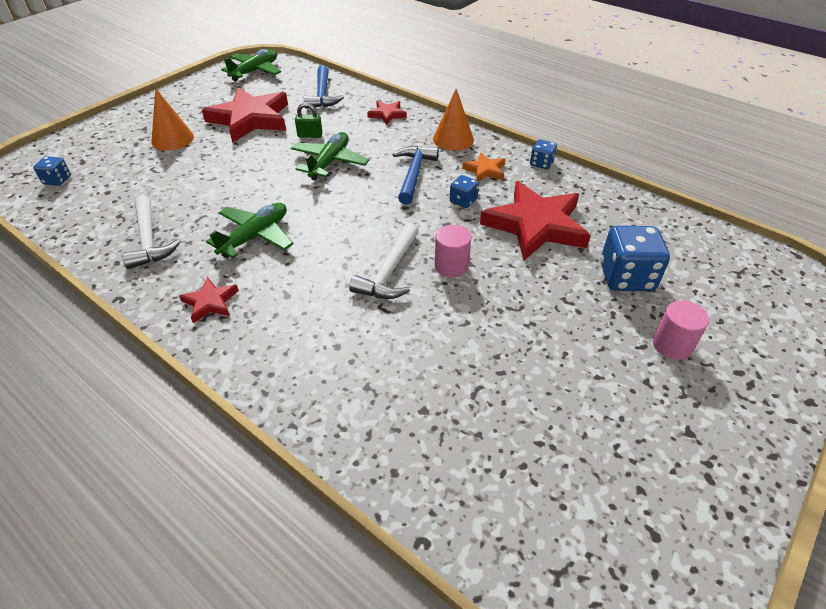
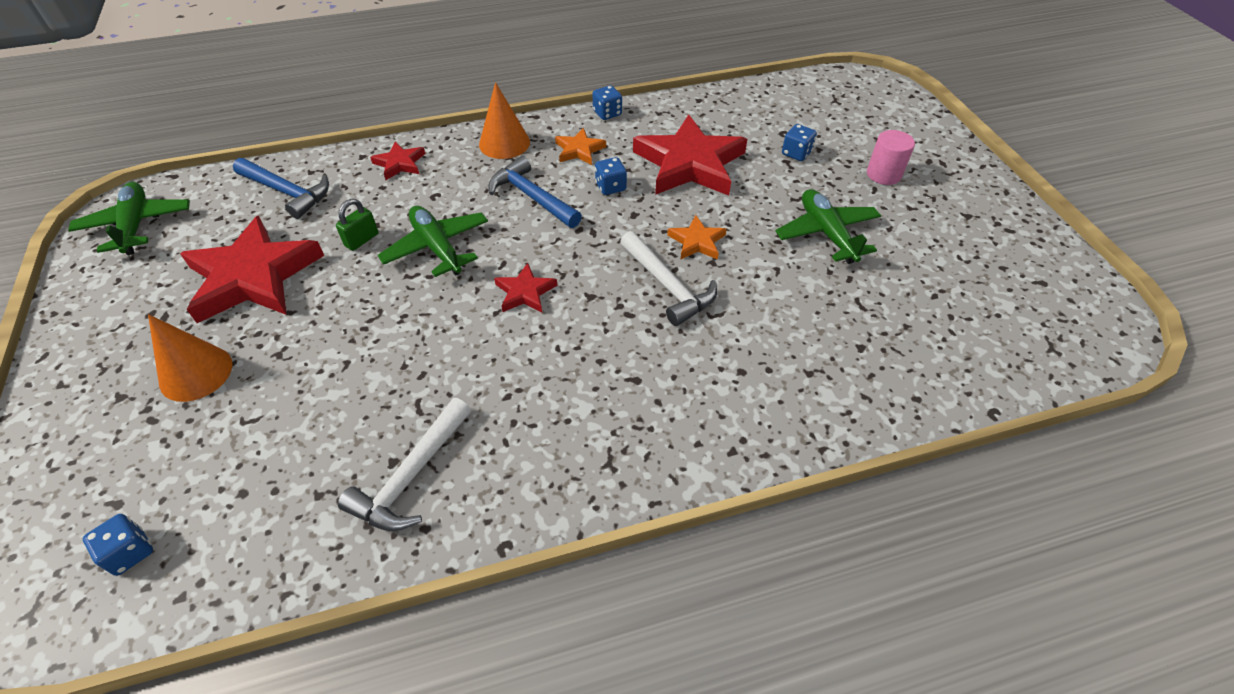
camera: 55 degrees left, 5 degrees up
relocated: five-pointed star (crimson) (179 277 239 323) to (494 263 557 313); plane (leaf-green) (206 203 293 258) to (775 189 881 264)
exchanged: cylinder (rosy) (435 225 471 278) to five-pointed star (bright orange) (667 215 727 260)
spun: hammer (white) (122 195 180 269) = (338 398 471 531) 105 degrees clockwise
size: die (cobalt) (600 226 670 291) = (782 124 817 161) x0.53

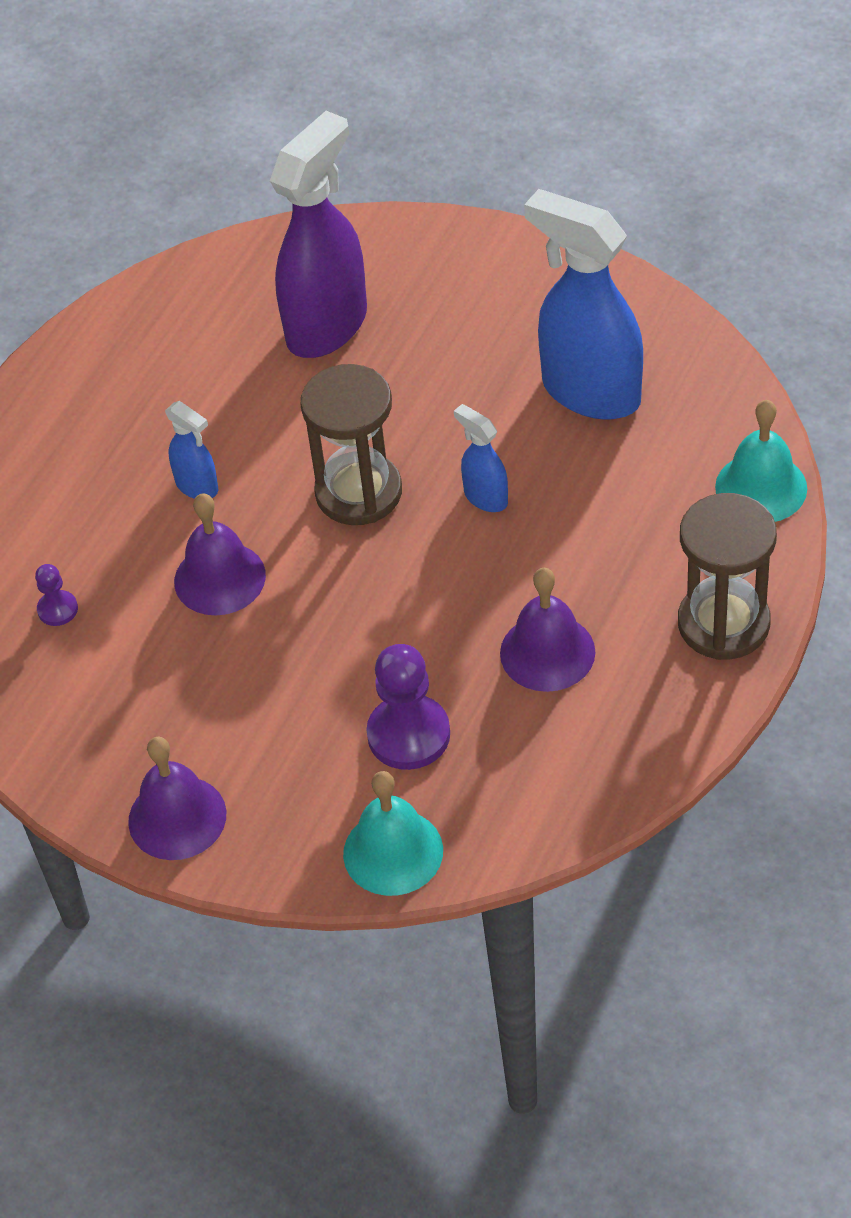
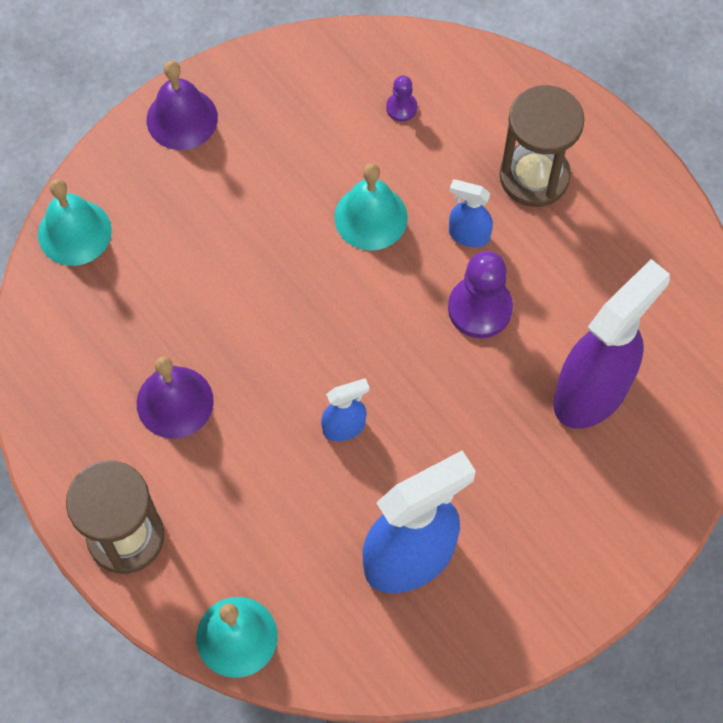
camera: 110 degrees right, 15 degrees up
relocated: sand timer (brown) (300 364 402 525) to (499 85 585 207); pawn (royal purple) (366 644 450 770) to (448 251 513 338)
colour: bell (royal purple) (174 493 266 615) to bell (teal) (334 163 408 250)
spun: spray bottle (cobalt) (165 401 218 499) = (449 179 493 247) 45 degrees clockwise; spray bottle (royal purple) (270 111 367 358) = (553 259 670 429) 105 degrees counterclockwise

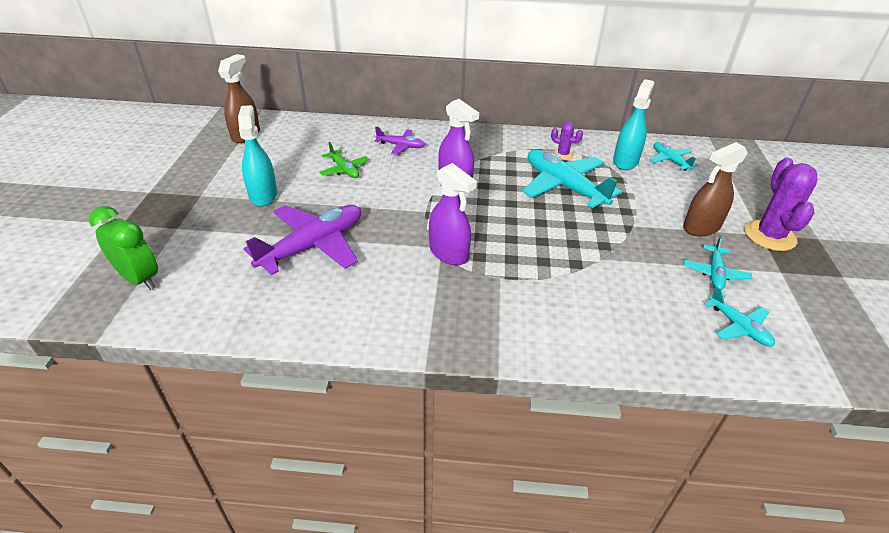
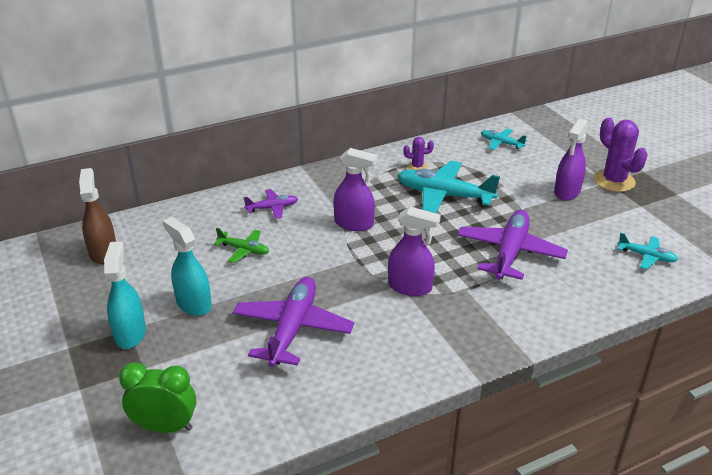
camera: 30 degrees left, 5 degrees down
missing: plane (teal) (684 235 753 290)
appeared: plane (royal purple) (458 210 568 280)
relocated: spray bottle (teal) (613 79 654 170) to (104 241 146 349)
colour: spray bottle (brown) (683 142 748 236) to spray bottle (royal purple) (554 119 588 201)

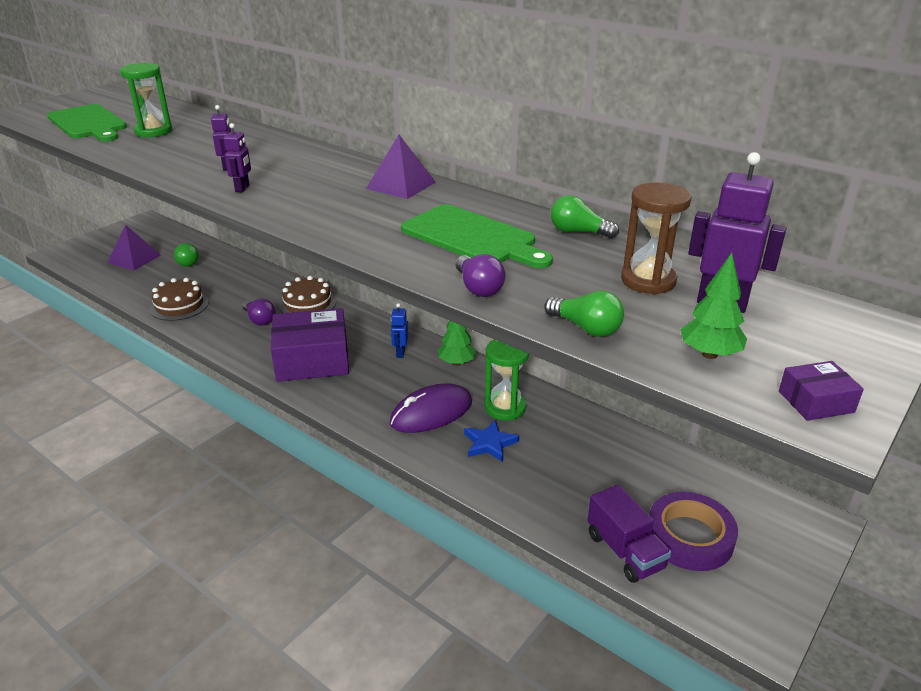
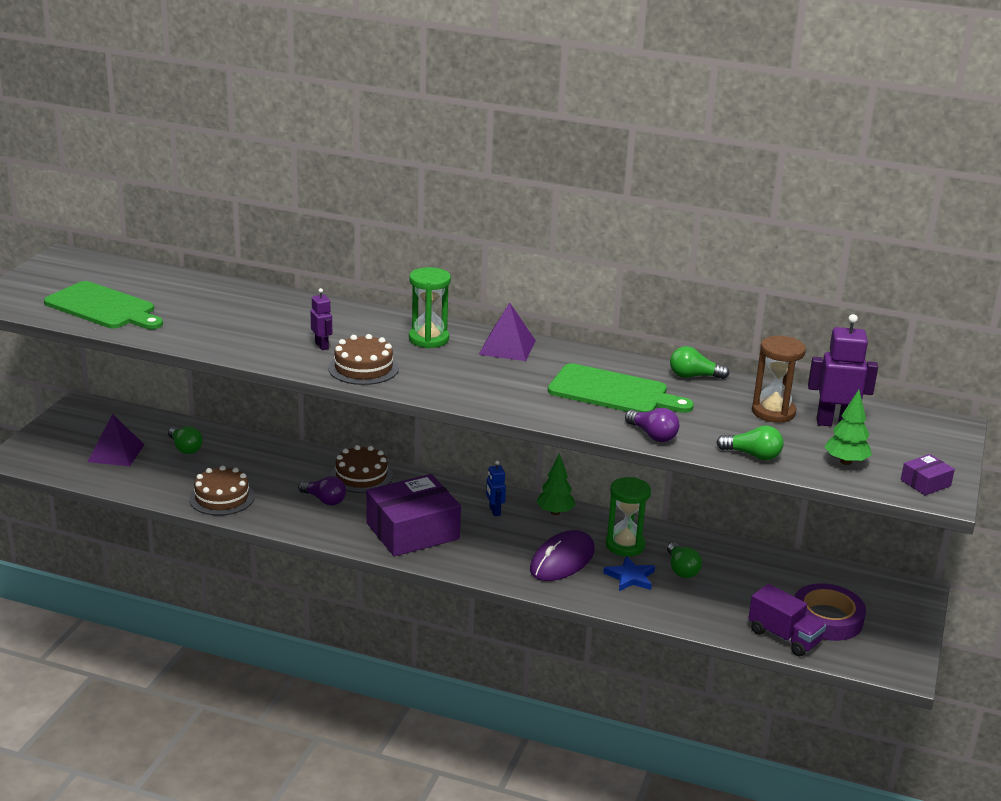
camera: 20 degrees left, 5 degrees down
appeared: bulb (leaf-green) (667 542 702 578)
relocated: sand timer (leaf-green) (120 63 172 137) to (409 267 451 348)
exchanged: robot (royal purple) (224 123 251 192) to gateau (brown) (328 334 399 385)

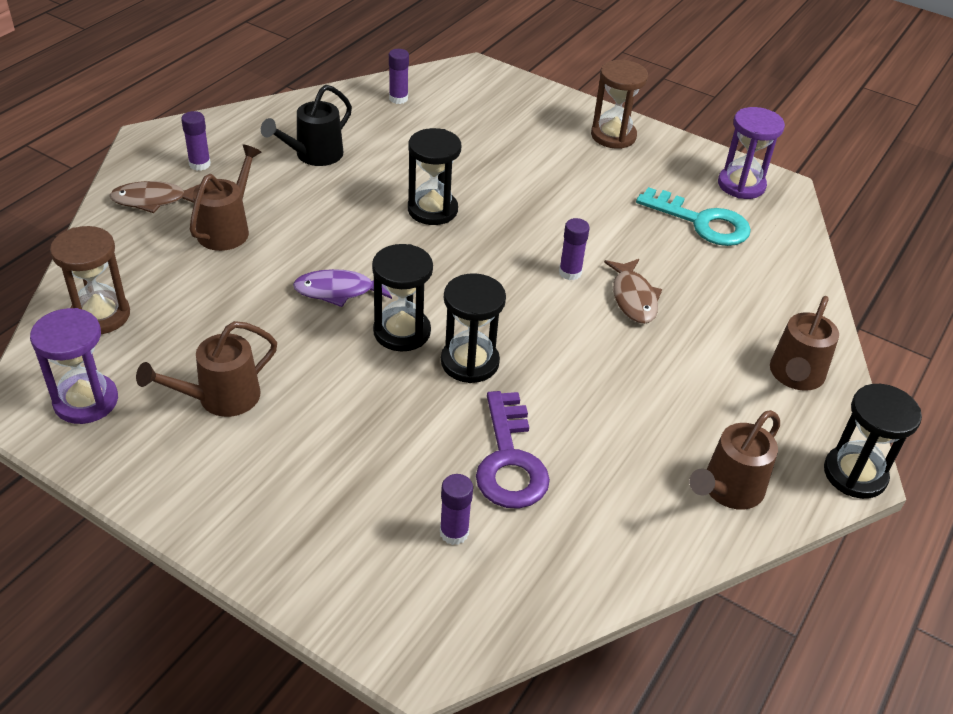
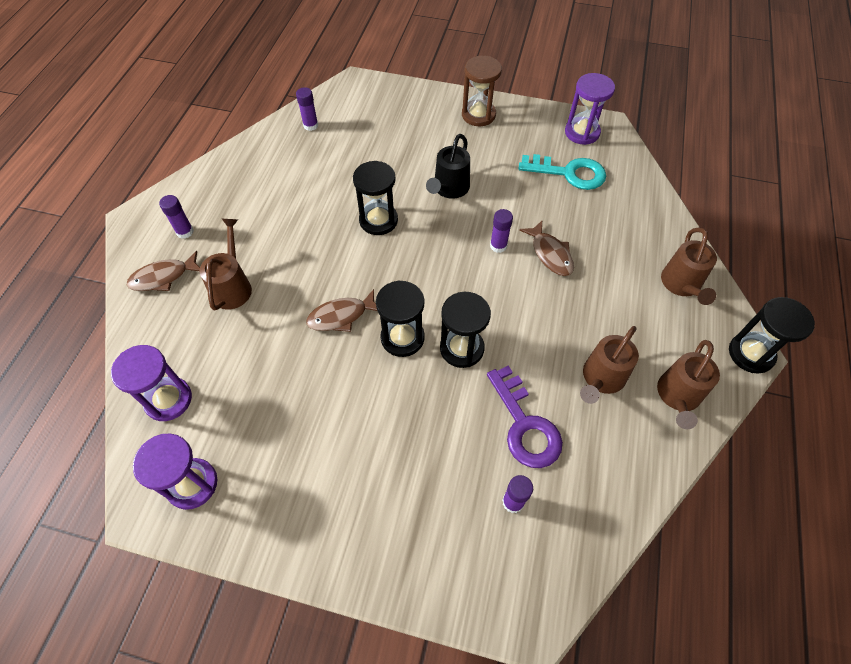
camera: 15 degrees left, 15 degrees up
relocated: sprinkling can (brown) (136 321 277 417) to (580 326 639 404); sprinkling can (ebony) (261 85 352 166) to (426 134 470 199)
colour: sand timer (brown) (50 226 130 334) to sand timer (royal purple) (111 345 192 421); fish figure (royal purple) (293 269 392 307) to fish figure (brown) (306 289 377 332)

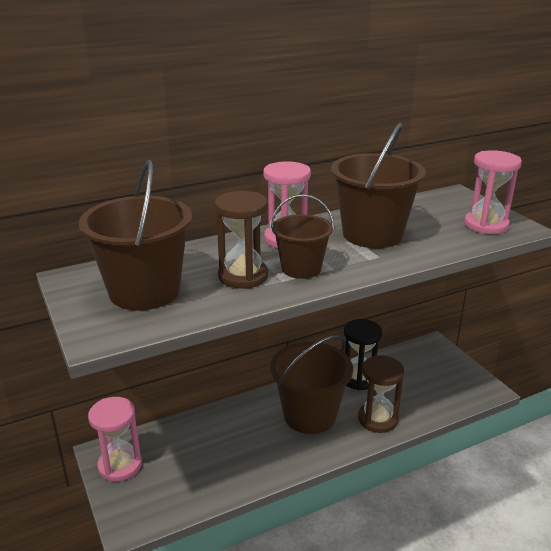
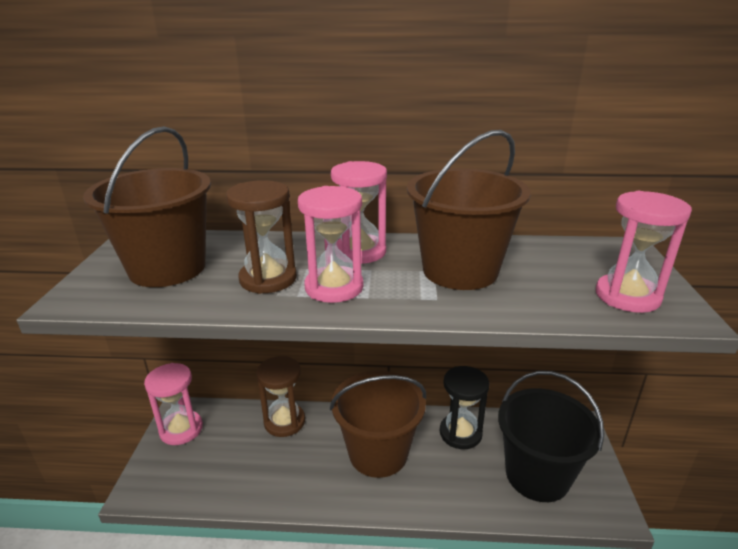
camera: 30 degrees right, 0 degrees up
appeared: sand bucket (ebony) (498 371 604 502)
relocated: sand timer (brown) (358 355 404 433) to (256 356 305 437)
exchanged: sand bucket (brown) (271 194 334 279) to sand timer (rosy) (298 186 364 303)

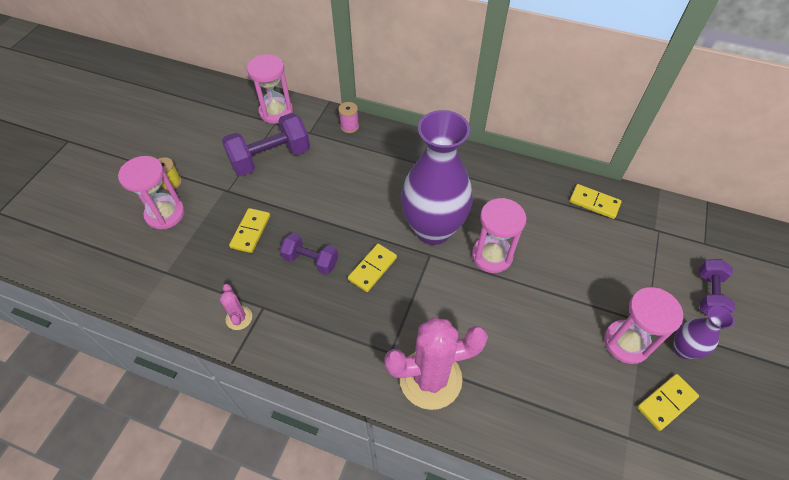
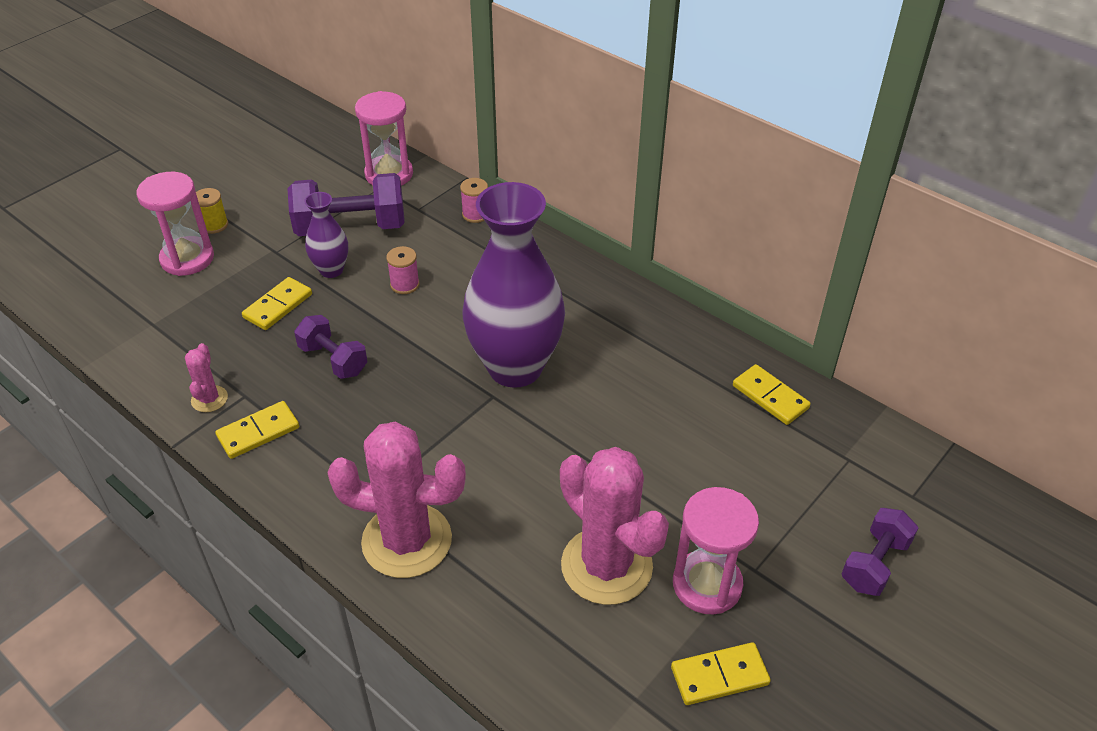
camera: 20 degrees right, 10 degrees down
missing: sand timer (rosy) (472 198 526 273)
appeared: bobbin (rosy) (386 246 420 294); cactus (rosy) (560 447 669 605)
relocated: domino piece (yellow) (348 244 397 292) to (215 401 299 459); vase (royal purple) (673 306 734 359) to (304 192 348 278)

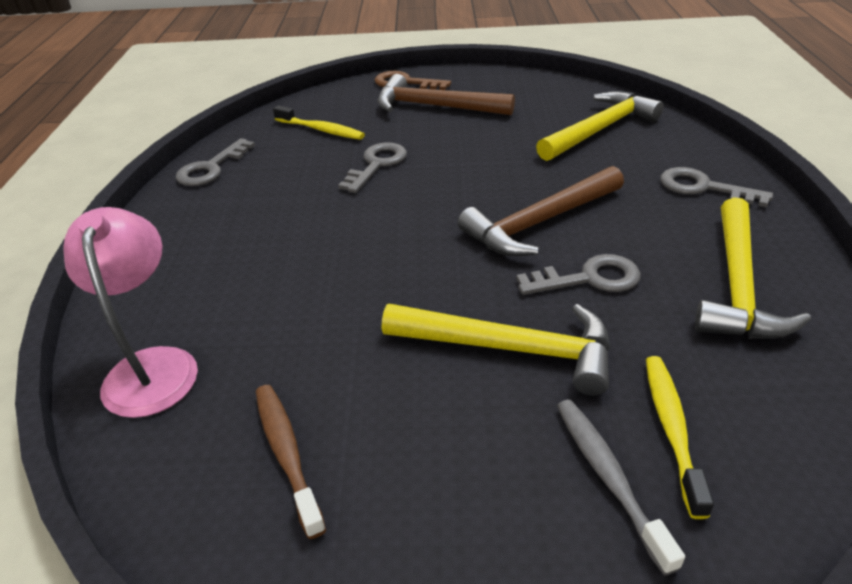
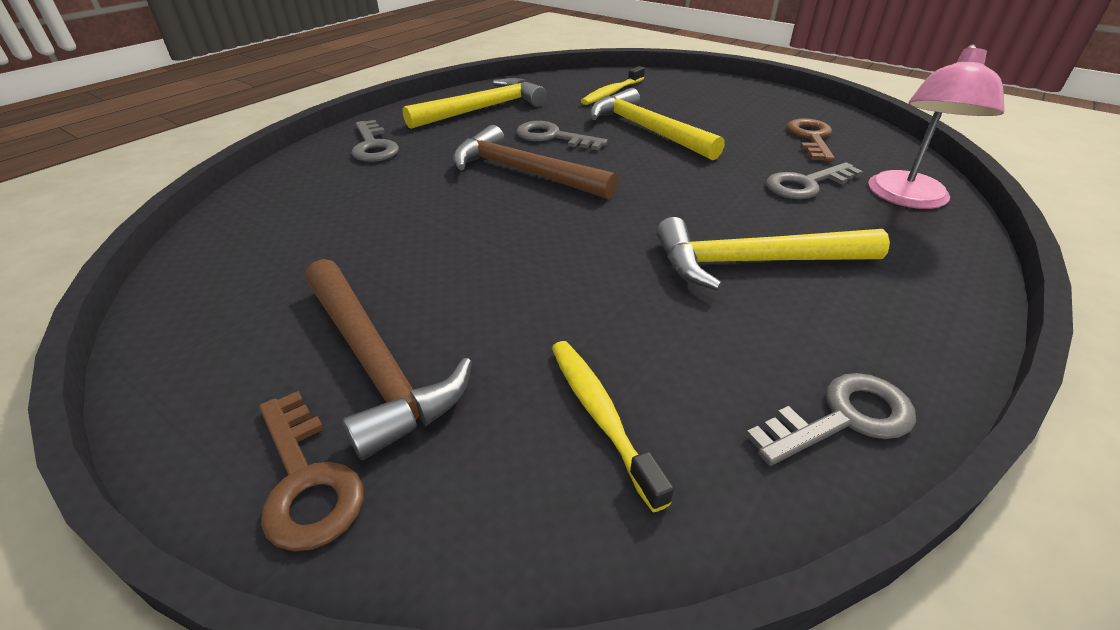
camera: 145 degrees left, 0 degrees up
missing: toothbrush (grey) (557 400 685 576)
relocated: key (grey) (338 142 407 193) to (766 162 863 199); hammer (yellow) (536 91 664 161) to (656 217 890 291)
exchanged: toothbrush (brown) (256 385 326 539) to key (brown) (787 118 835 162)
spun: hammer (brown) (458 166 624 256) = (453 125 618 199) 150 degrees counterclockwise

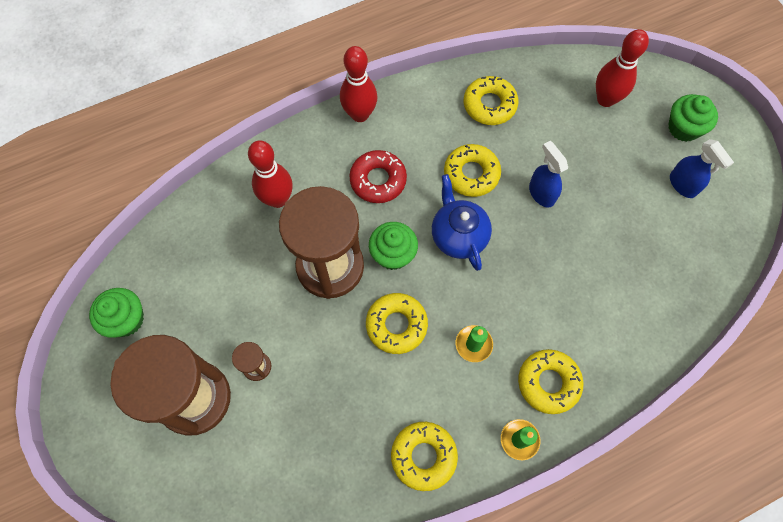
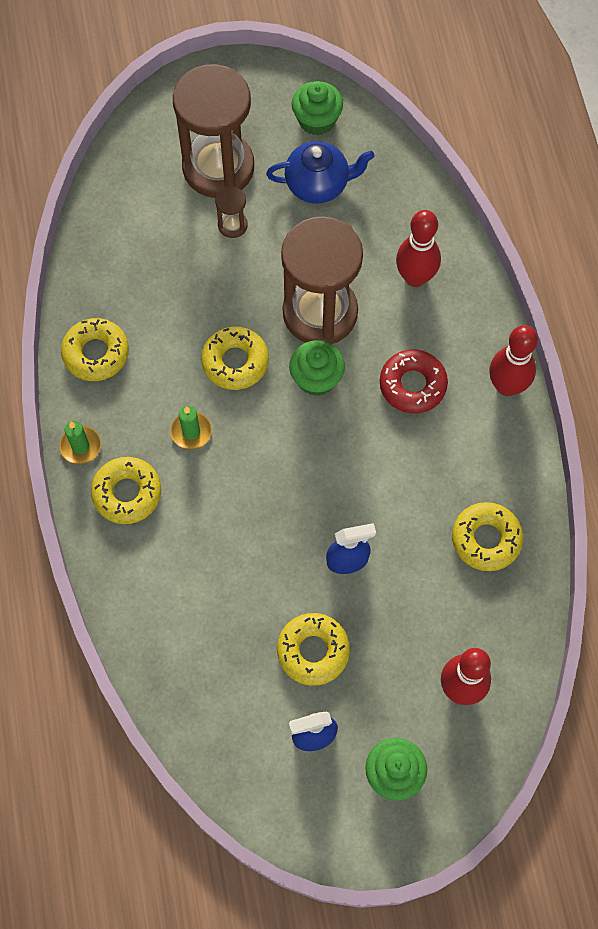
camera: 105 degrees right, 0 degrees up
relocated: tea pot (cobalt) (432 174 492 271) to (266 141 375 204); doughnut (yellow) (444 144 501 197) to (277 613 350 686)

